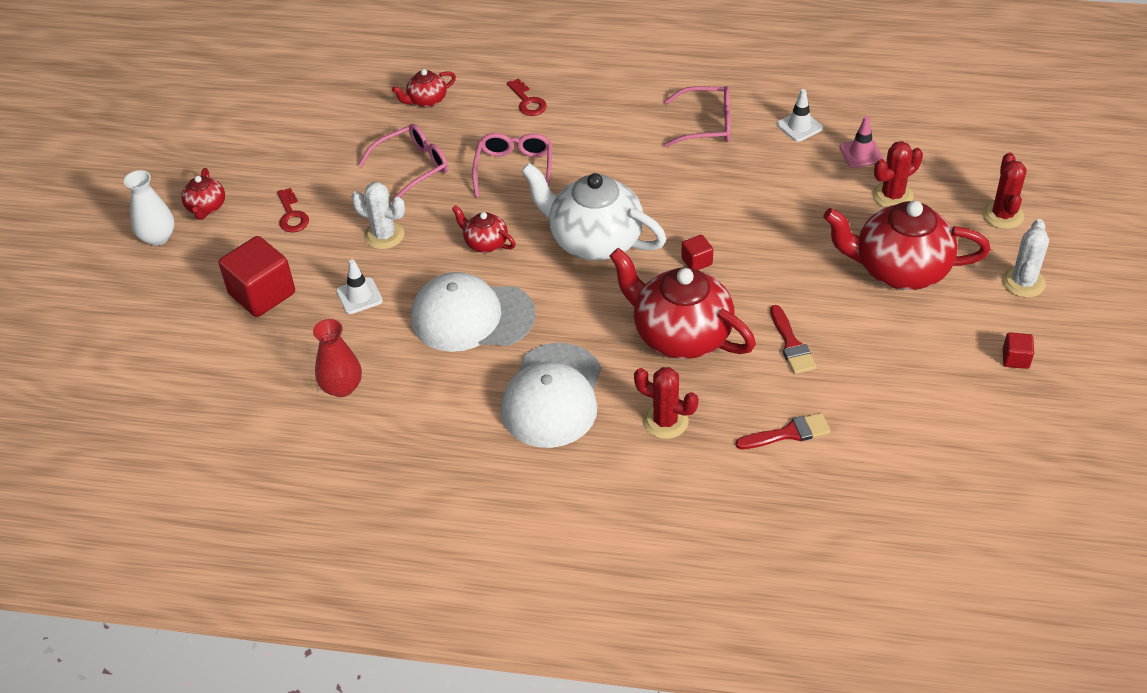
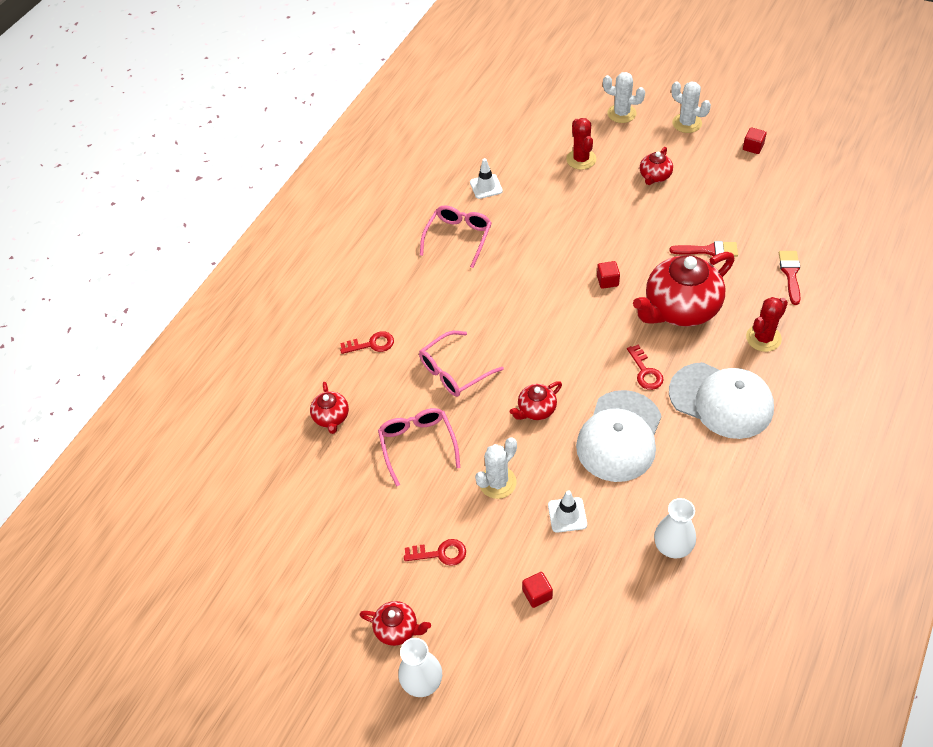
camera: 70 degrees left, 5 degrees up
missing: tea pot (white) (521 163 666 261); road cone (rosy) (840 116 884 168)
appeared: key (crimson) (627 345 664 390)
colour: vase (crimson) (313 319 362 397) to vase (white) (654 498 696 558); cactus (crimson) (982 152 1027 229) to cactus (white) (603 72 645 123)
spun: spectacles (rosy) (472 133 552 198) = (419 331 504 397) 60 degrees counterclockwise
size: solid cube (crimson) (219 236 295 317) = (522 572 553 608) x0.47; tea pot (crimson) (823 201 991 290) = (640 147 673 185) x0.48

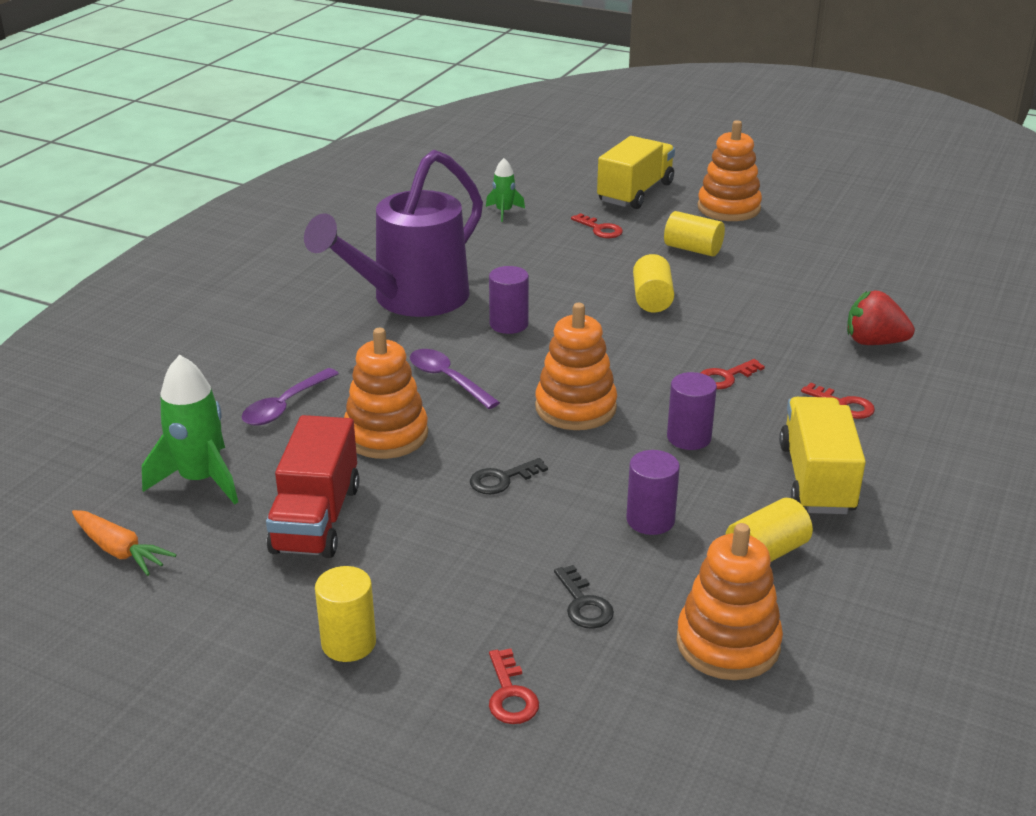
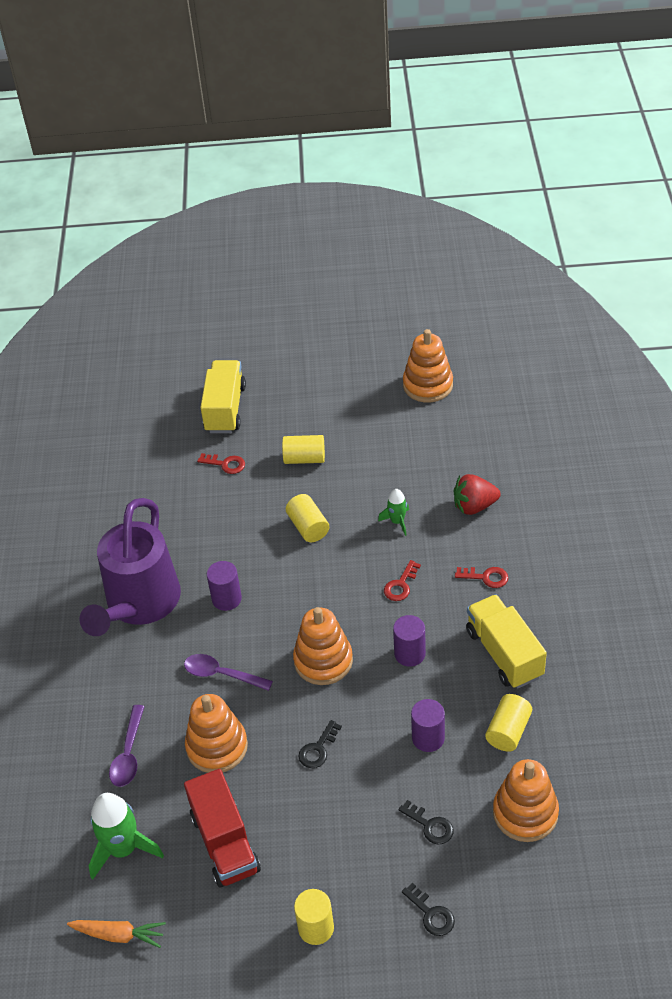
camera: 25 degrees left, 15 degrees up
relocated: rocket (leaf-green) (486 158 525 222) to (378 489 409 536); stacking toy (bright orange) (697 120 762 221) to (403 329 453 403)
colour: key (crimson) (489 648 539 724) to key (ebony) (402 883 455 936)

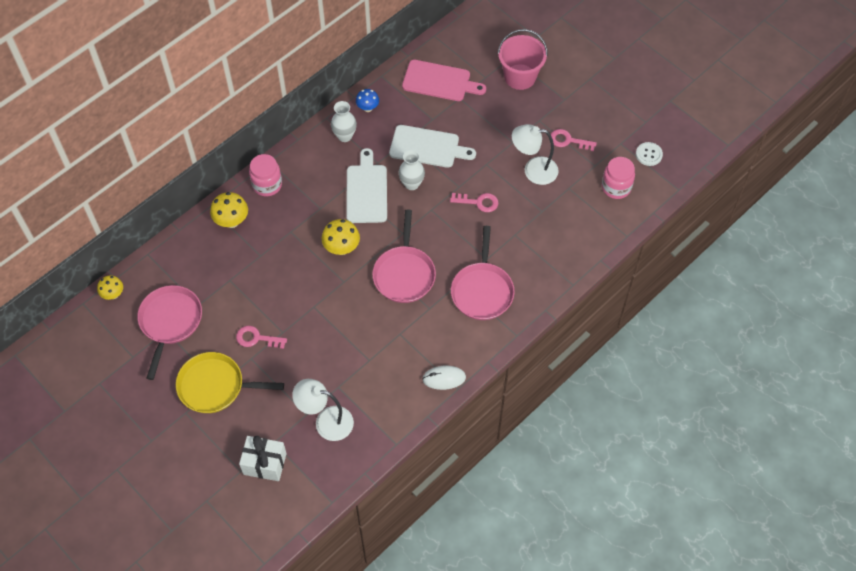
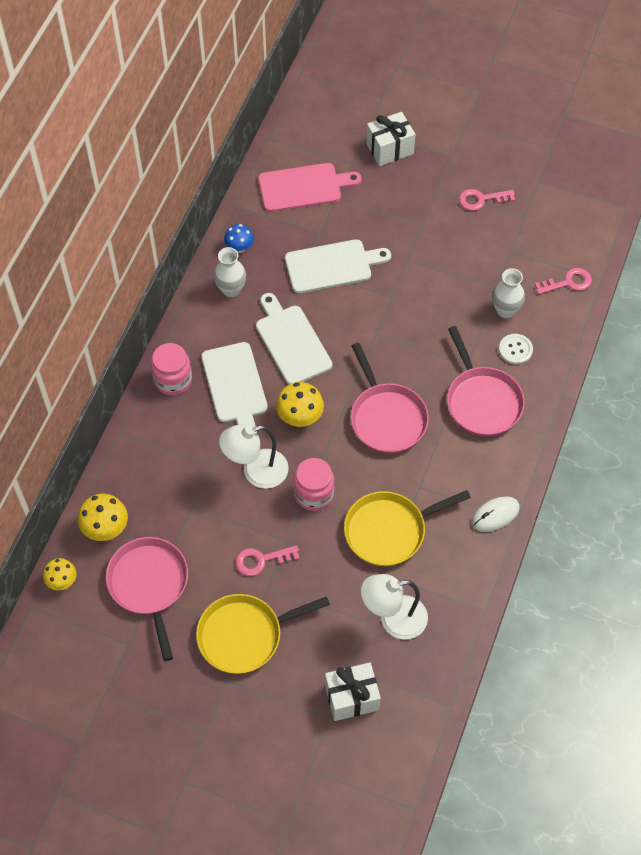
camera: 25 degrees left, 0 degrees up
appeared: bread board (white) (201 342 268 432); frying pan (yellow) (344 490 471 566)
relocated: fungus (yellow) (210 192 248 228) to (78 494 128 541); vase (white) (398 150 425 190) to (492 268 525 318); key (rosy) (450 193 499 212) to (535 268 592 295); reading lamp (white) (512 124 559 185) to (219 424 288 489); jar (rosy) (602 157 635 199) to (294 458 335 511); button (white) (636 142 663 166) to (499 334 533 365)
exchanged: sand bucket (rosy) (498 29 548 90) to wrapped gift (white) (366 112 415 166)

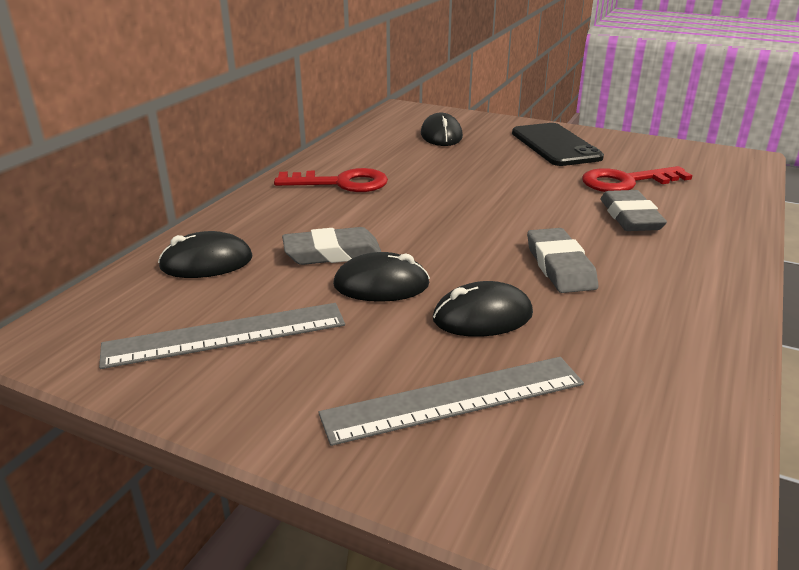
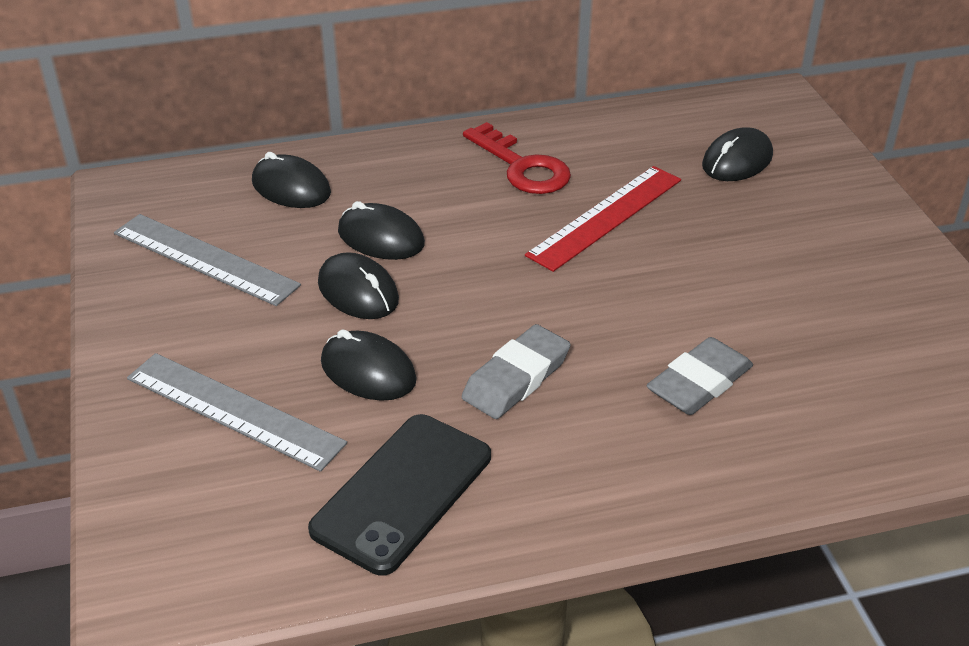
camera: 50 degrees right, 10 degrees up
missing: key (crimson) (582 166 692 192)
appeared: straightedge (crimson) (525 166 681 272)
relocated: mobile phone (ebony) (512 123 604 166) to (308 414 491 576)
exchanged: pencil eraser (grey) (282 227 381 265) to computer mouse (ebony) (338 201 425 260)

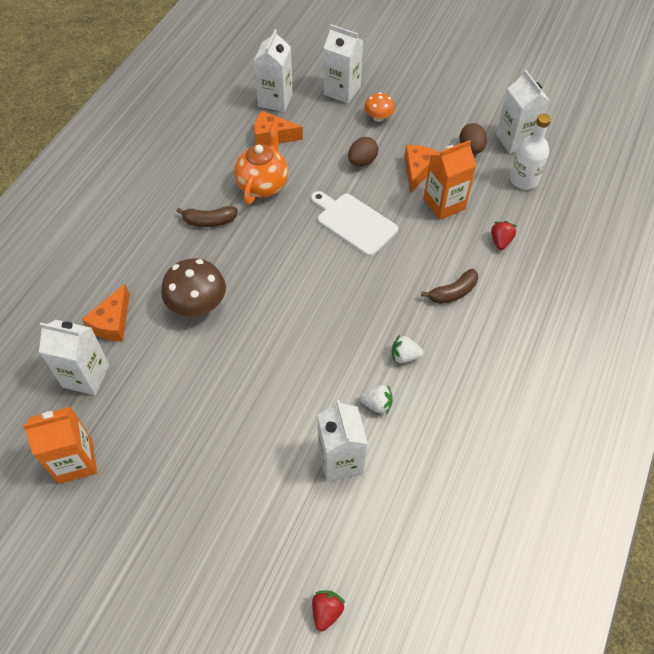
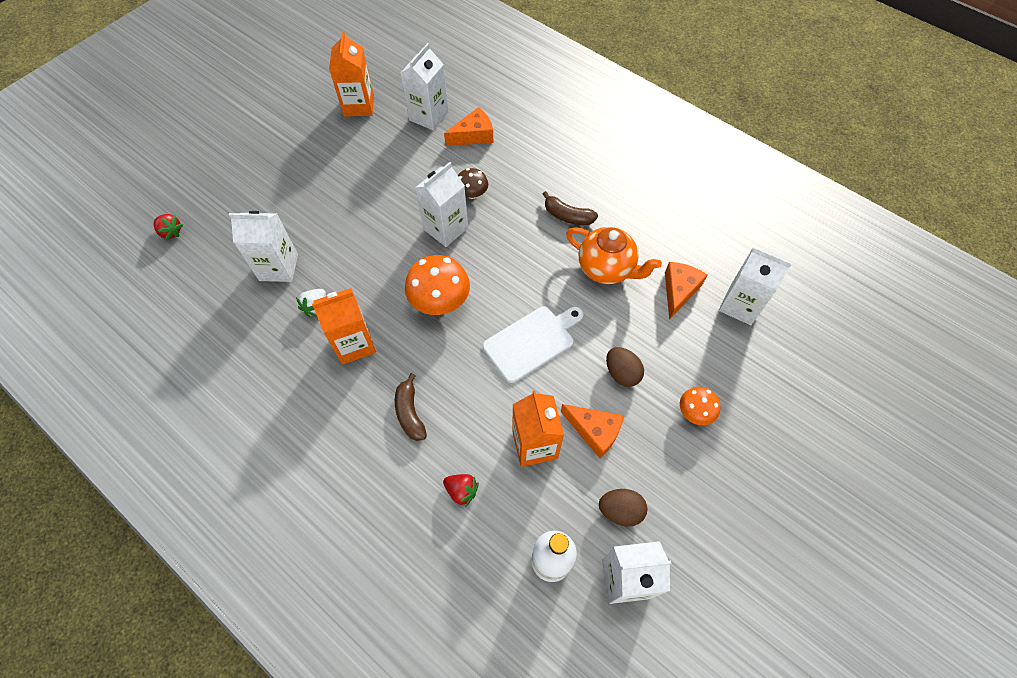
camera: 105 degrees right, 5 degrees up
appeared: fungus (bright orange) (405 255 470 315)
relocated: carton (white) (324 24 363 103) to (415 162 468 247)
exchanged: berry (white) (392 335 424 363) to carton (bright orange) (312 288 376 365)
spun: cheese (bright orange) (82 284 129 341) = (444 107 494 146) 120 degrees clockwise; banana fruit (brown) (176 206 237 227) = (543 191 598 225) 75 degrees counterclockwise
size: fungus (brown) (161 258 226 316) = (458 168 488 199) x0.57

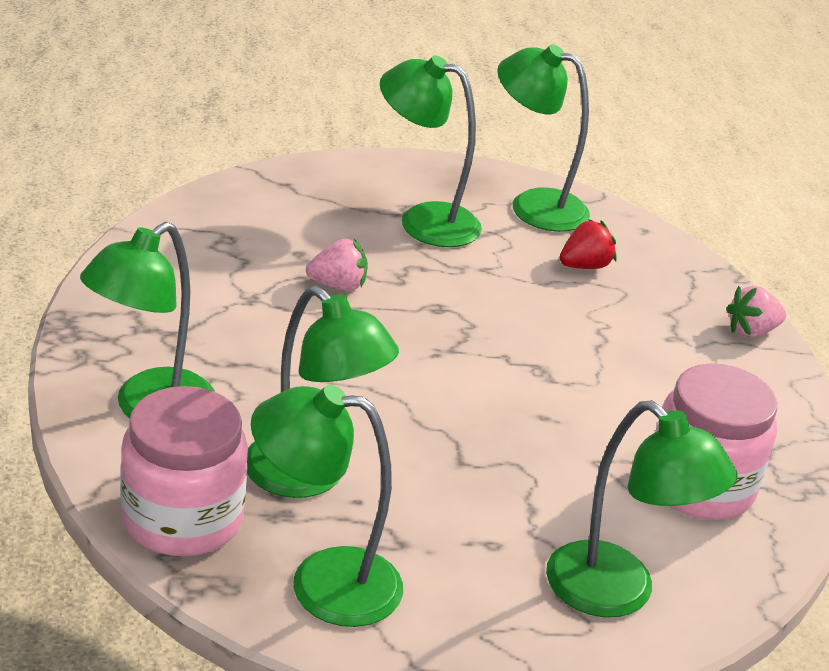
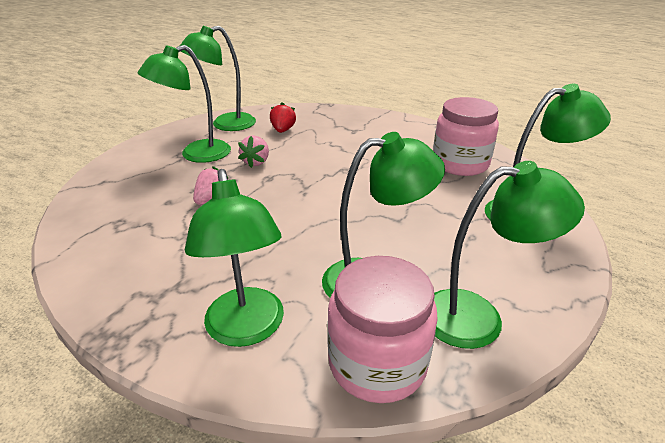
camera: 50 degrees left, 0 degrees up
relocated: berry (rosy) (726 286 786 338) to (238 136 269 168)
spun: reading lamp (leaf-green) (251 385 403 627) = (434 161 585 349) 135 degrees counterclockwise

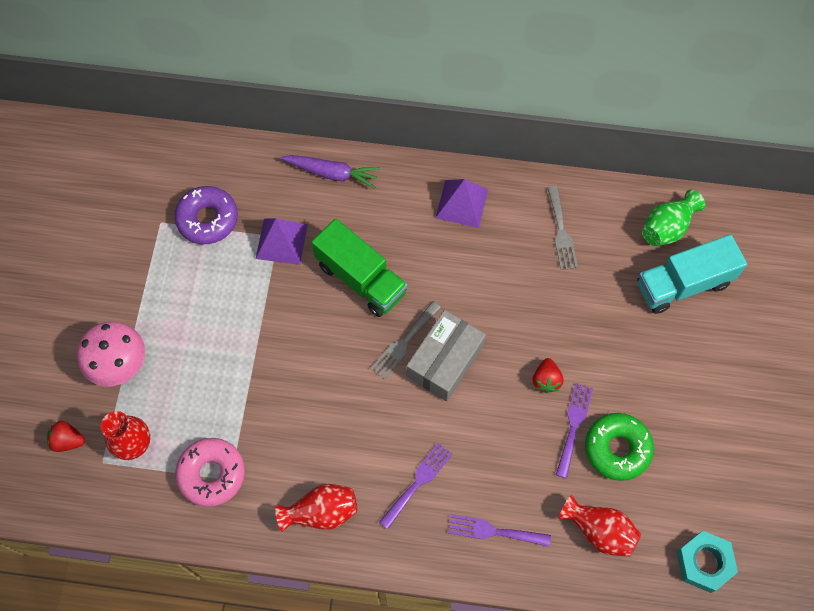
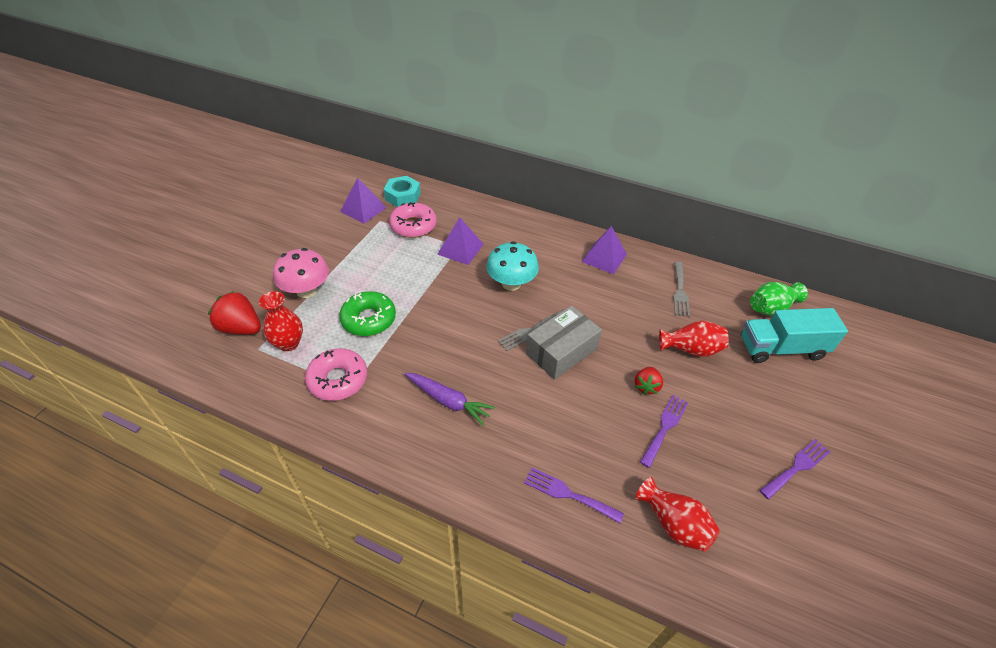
camera: 15 degrees right, 20 degrees down
appeared: pyramid shape (royal purple) (340 177 387 224)
relocated: vase (crimson) (275 484 357 532) to (659 320 729 357); toy carrot (royal purple) (280 155 380 189) to (405 373 496 426); table fork (royal purple) (379 443 453 529) to (759 439 831 499); doughnut (leaf-green) (585 413 654 481) to (339 291 396 336); hex nut (teal) (676 531 738 593) to (384 176 421 207)
exchanged: truck (leaf-green) (312 219 407 317) to fungus (teal) (486 241 539 291)
colour: doughnut (royal purple) (174 186 238 244) to doughnut (rosy) (389 202 437 238)
size: berry (crimson) (47 421 85 452) = (208 291 261 334) x1.63

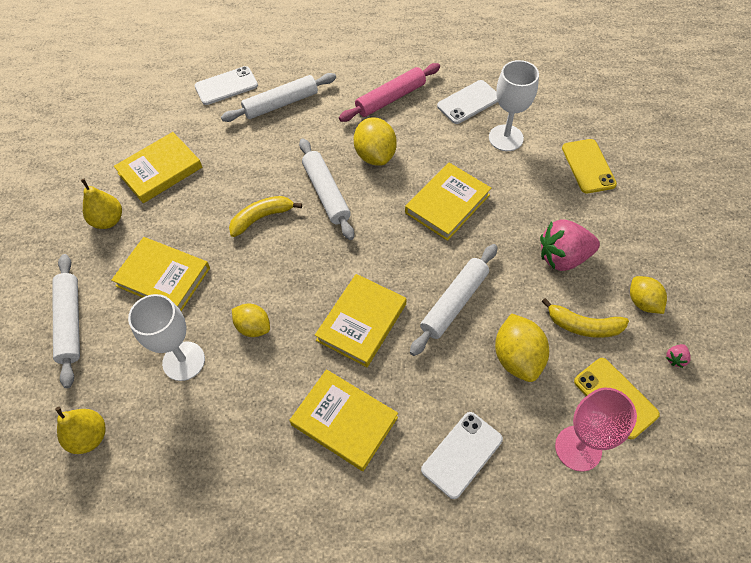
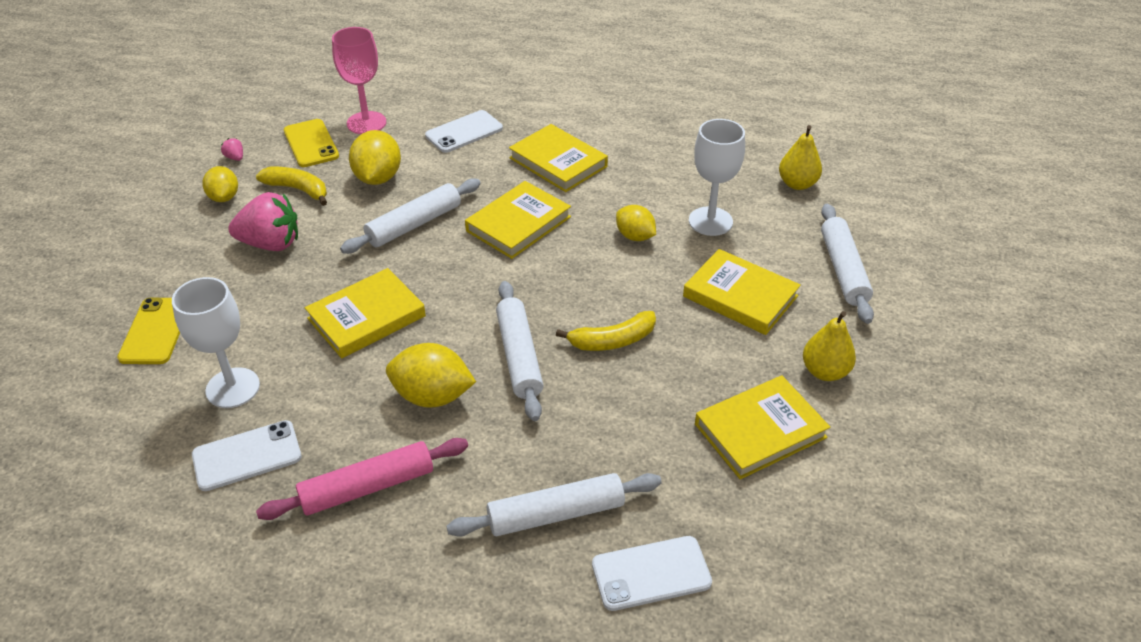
camera: 170 degrees left, 15 degrees down
spun: toy lemon (yellow) (354 117 397 166) = (386 343 476 408) 75 degrees counterclockwise; berry (rosy) (666 344 691 368) = (221 138 243 161) 90 degrees counterclockwise

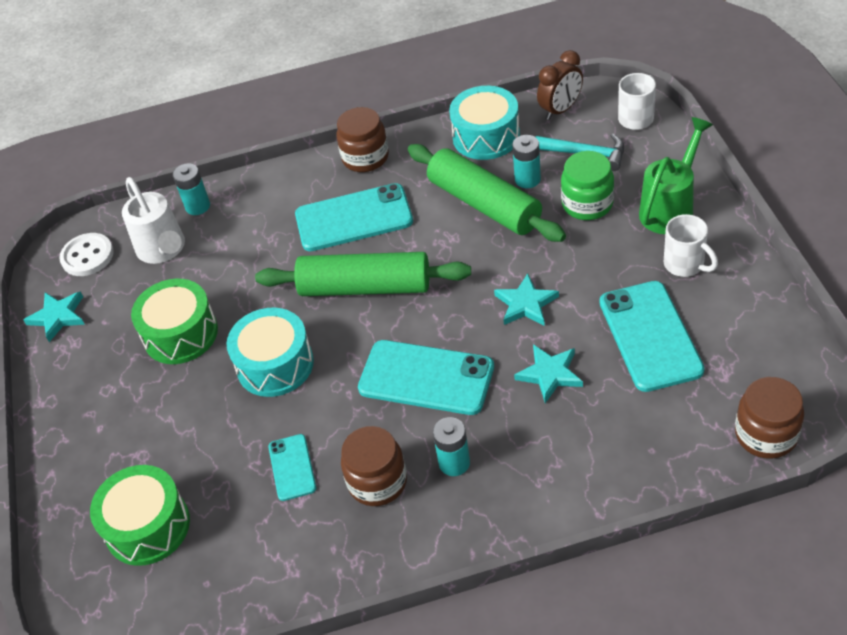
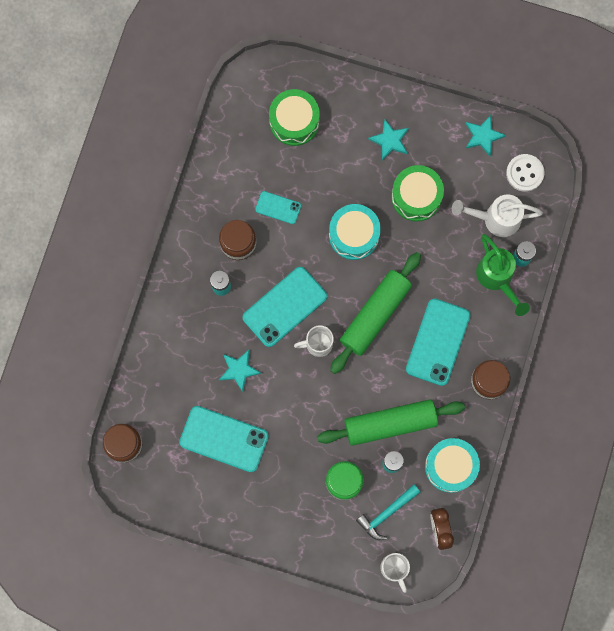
camera: 115 degrees right, 30 degrees up
relocated: five-pointed star (teal) (494 273 559 326) to (368 120 409 160); sprinkling can (leaf-green) (639 117 713 234) to (476 234 530 316); mug (white) (664 214 718 277) to (294 325 334 357)

